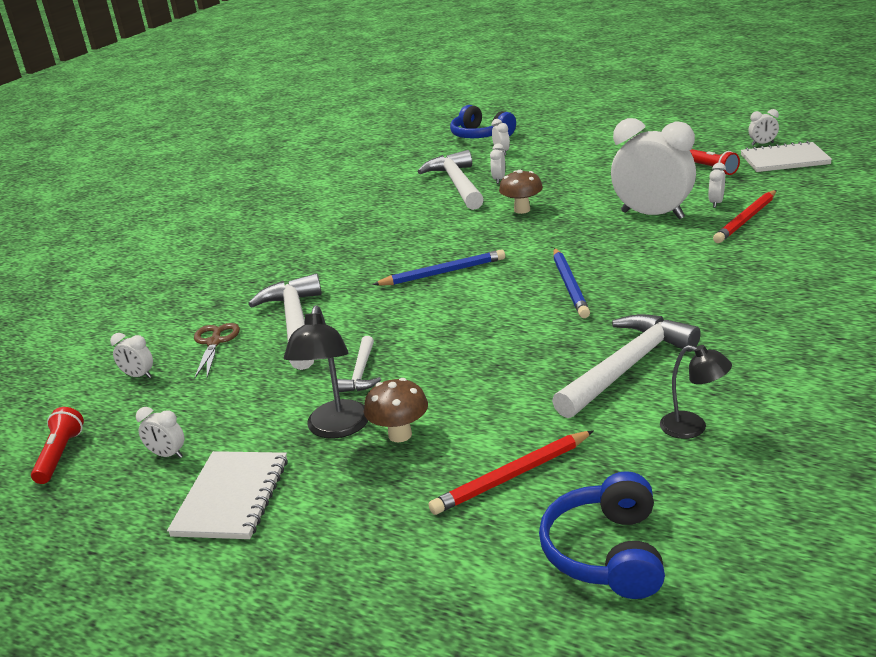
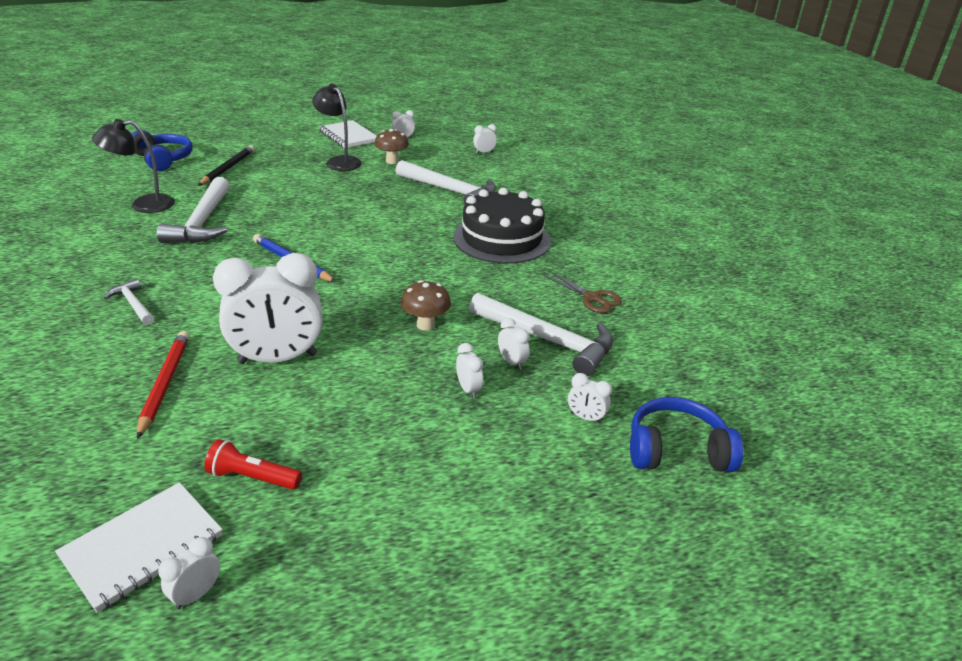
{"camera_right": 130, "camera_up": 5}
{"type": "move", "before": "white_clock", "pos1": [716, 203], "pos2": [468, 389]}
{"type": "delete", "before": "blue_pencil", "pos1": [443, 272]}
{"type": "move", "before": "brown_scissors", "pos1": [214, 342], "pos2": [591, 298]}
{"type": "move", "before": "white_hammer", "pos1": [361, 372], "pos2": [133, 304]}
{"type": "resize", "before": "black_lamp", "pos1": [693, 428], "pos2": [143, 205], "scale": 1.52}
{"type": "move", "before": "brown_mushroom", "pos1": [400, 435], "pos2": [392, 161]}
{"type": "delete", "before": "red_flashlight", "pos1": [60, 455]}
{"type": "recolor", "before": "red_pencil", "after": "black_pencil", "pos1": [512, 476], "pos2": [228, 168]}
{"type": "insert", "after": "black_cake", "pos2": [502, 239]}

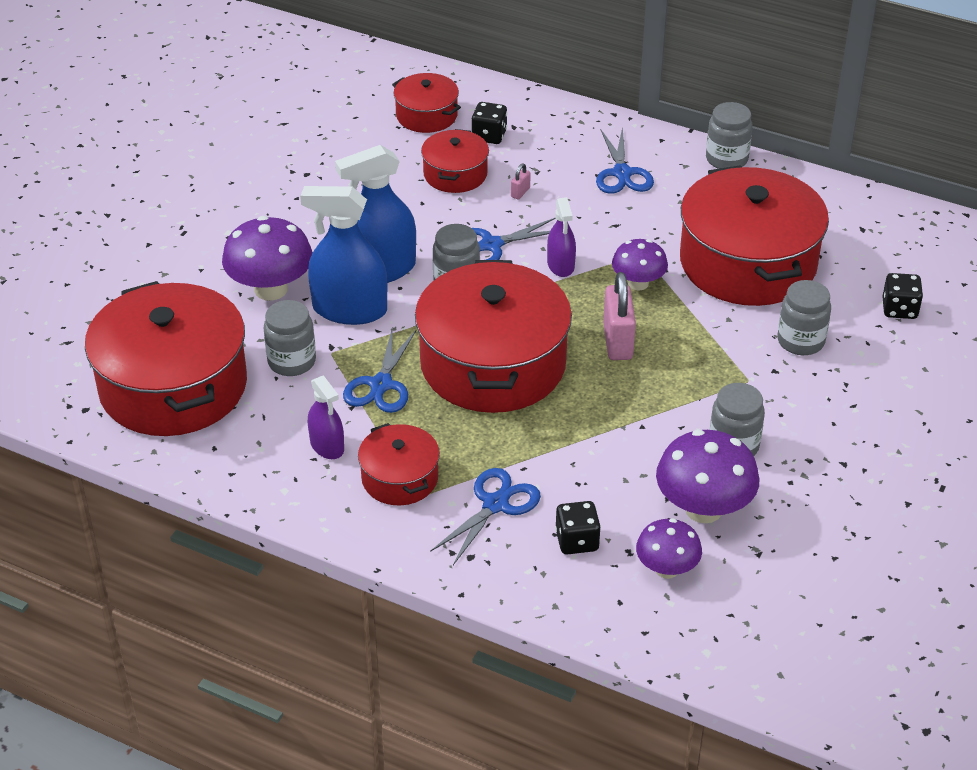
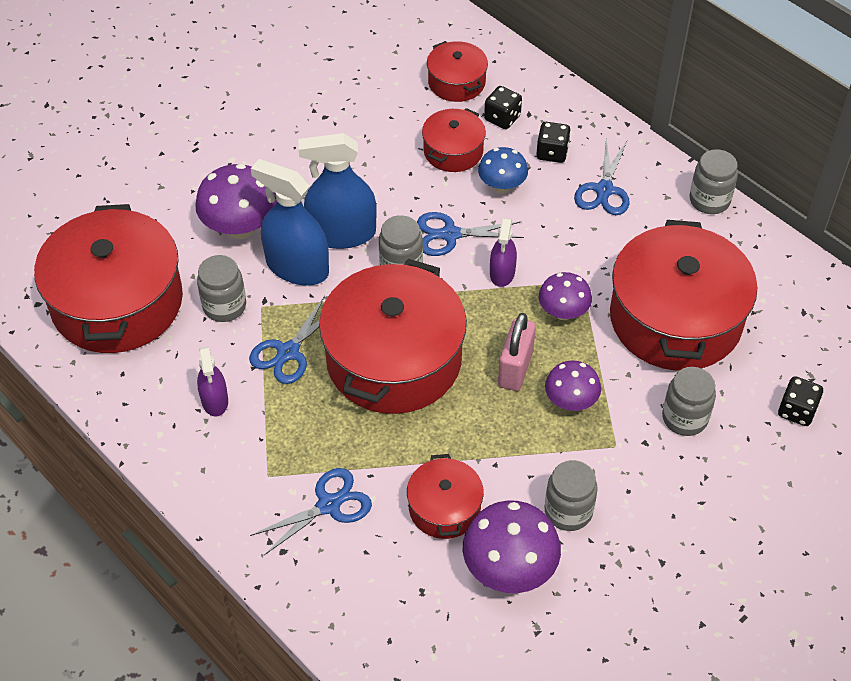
{"camera_right": 20, "camera_up": 10}
{"type": "replace", "before": "pink_padlock", "after": "blue_mushroom", "pos1": [520, 192], "pos2": [502, 186]}
{"type": "move", "before": "red_pot", "pos1": [399, 478], "pos2": [444, 508]}
{"type": "move", "before": "black_dice", "pos1": [577, 541], "pos2": [552, 153]}
{"type": "move", "before": "purple_mushroom", "pos1": [666, 569], "pos2": [570, 401]}

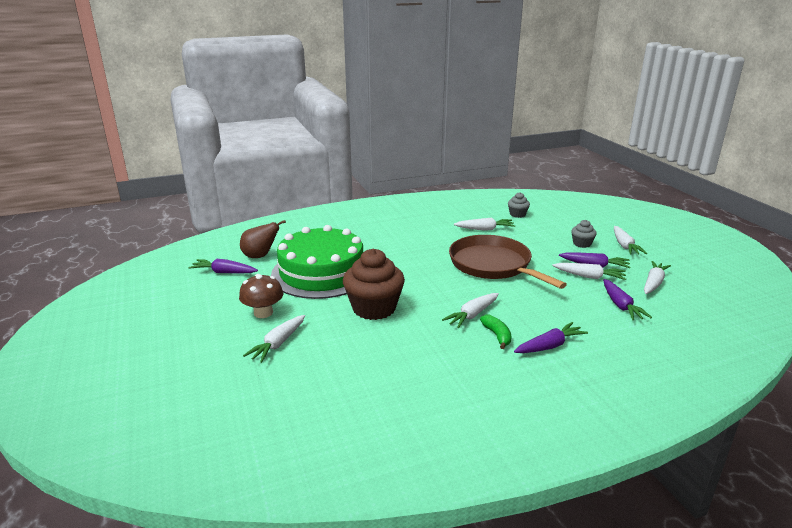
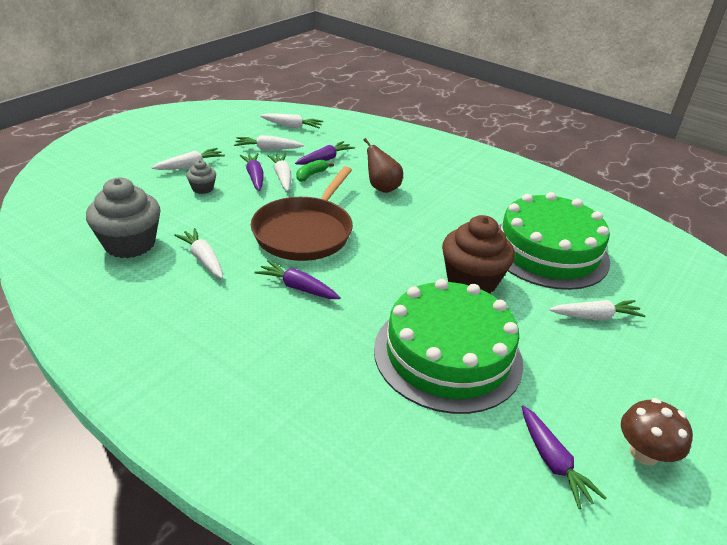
{"camera_right": -125, "camera_up": 10}
{"type": "resize", "before": "grey_cupcake", "pos1": [517, 214], "pos2": [130, 244], "scale": 2.06}
{"type": "move", "before": "brown_pear", "pos1": [260, 256], "pos2": [382, 188]}
{"type": "move", "before": "brown_mushroom", "pos1": [263, 313], "pos2": [644, 453]}
{"type": "move", "before": "white_carrot", "pos1": [472, 315], "pos2": [292, 126]}
{"type": "move", "before": "green_banana", "pos1": [497, 335], "pos2": [311, 175]}
{"type": "move", "before": "purple_carrot", "pos1": [550, 346], "pos2": [297, 287]}
{"type": "insert", "after": "green_cake", "pos2": [548, 251]}

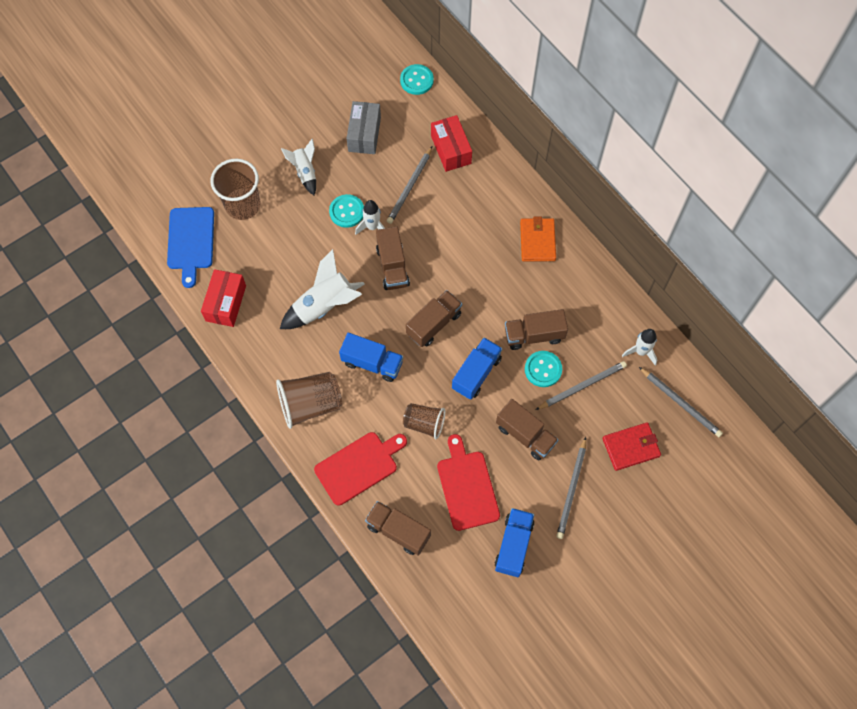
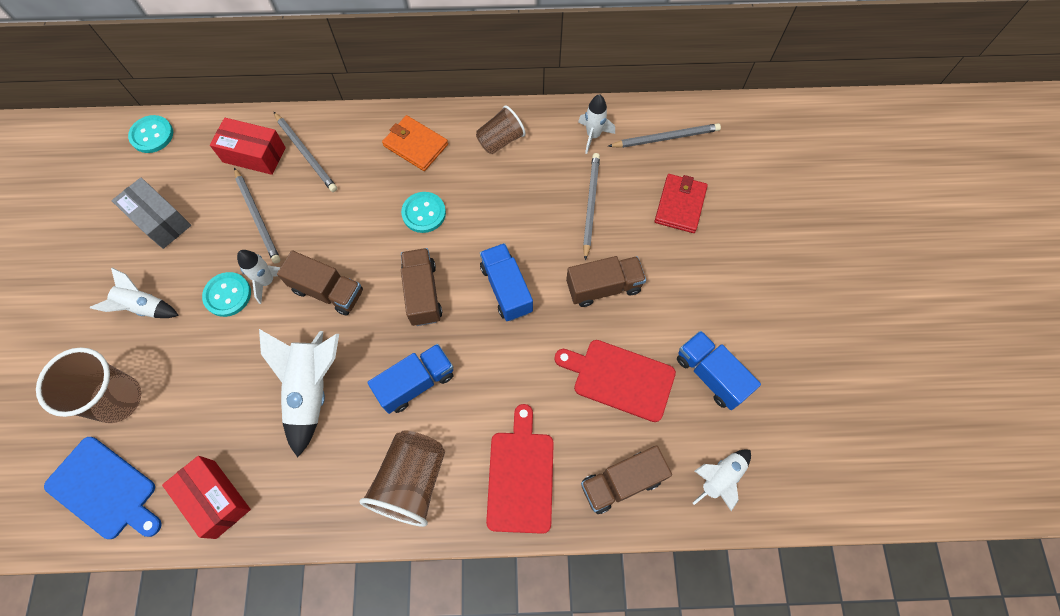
{"camera_right": -55, "camera_up": 0}
{"type": "delete", "before": "brown_truck", "pos1": [534, 335]}
{"type": "move", "before": "turquoise_button", "pos1": [543, 369], "pos2": [424, 213]}
{"type": "move", "before": "brown_cup", "pos1": [424, 423], "pos2": [500, 140]}
{"type": "move", "before": "grey_pencil", "pos1": [571, 490], "pos2": [306, 154]}
{"type": "insert", "after": "white_rocket", "pos2": [720, 478]}

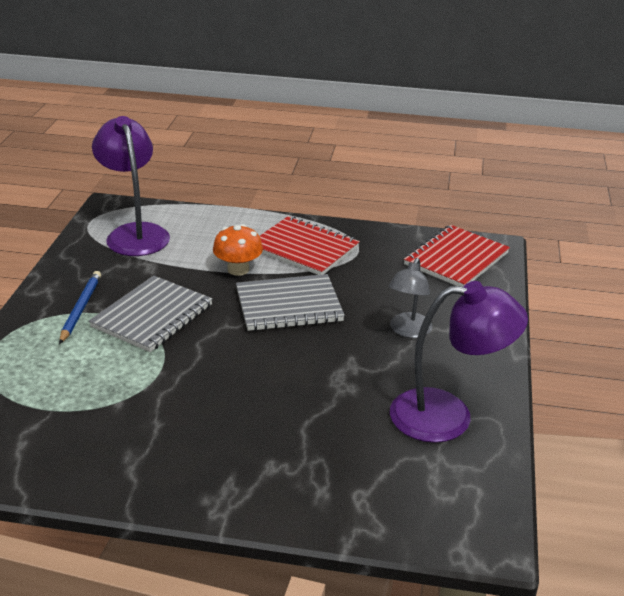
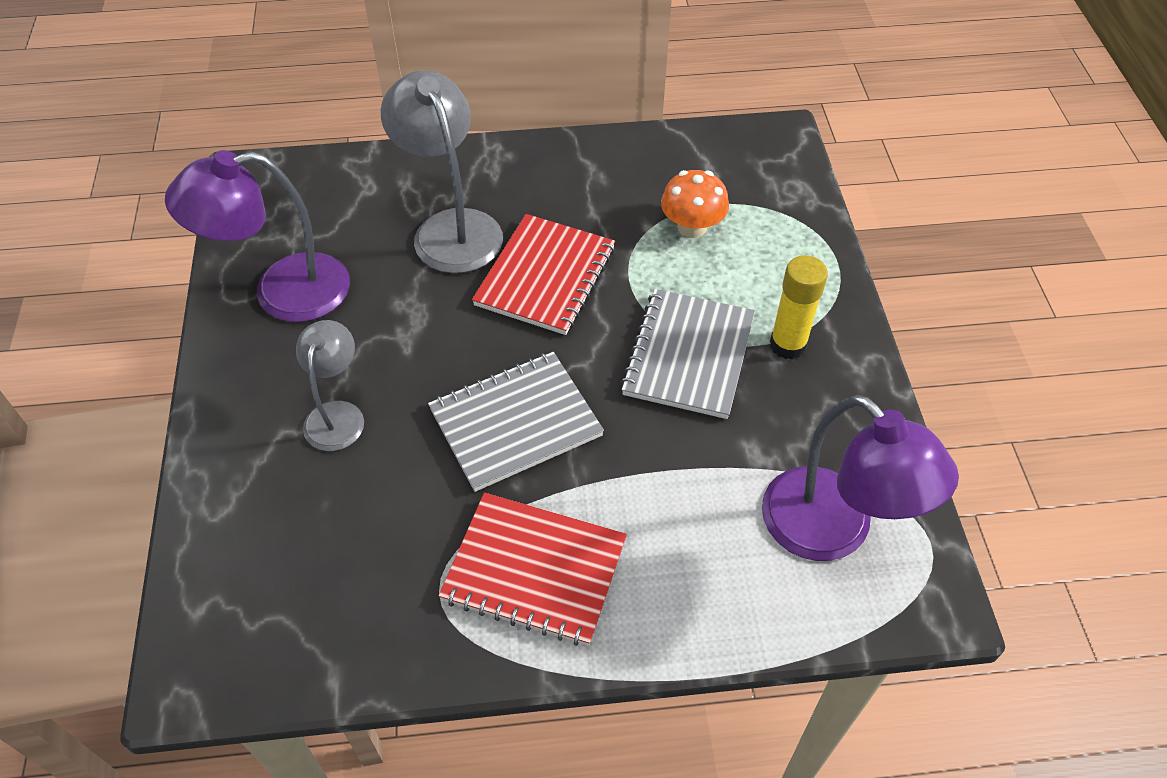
{"camera_right": 165, "camera_up": 20}
{"type": "move", "before": "orange_mushroom", "pos1": [238, 269], "pos2": [692, 227]}
{"type": "move", "before": "red_notebook", "pos1": [456, 259], "pos2": [545, 276]}
{"type": "replace", "before": "blue_pencil", "after": "yellow_glue_stick", "pos1": [81, 309], "pos2": [788, 345]}
{"type": "insert", "after": "grey_lamp", "pos2": [451, 228]}

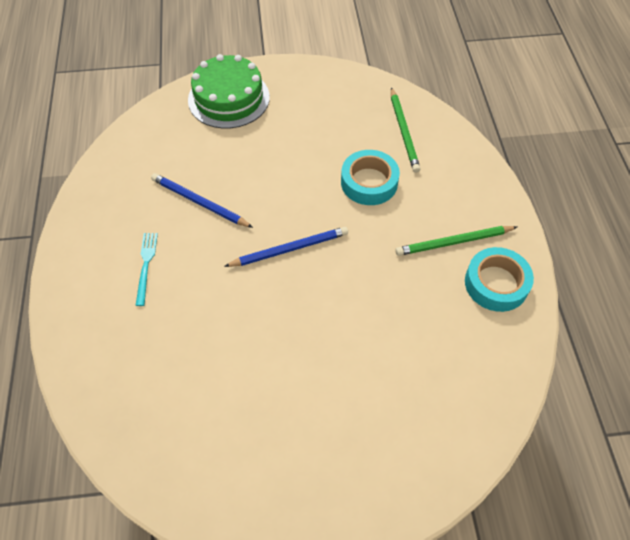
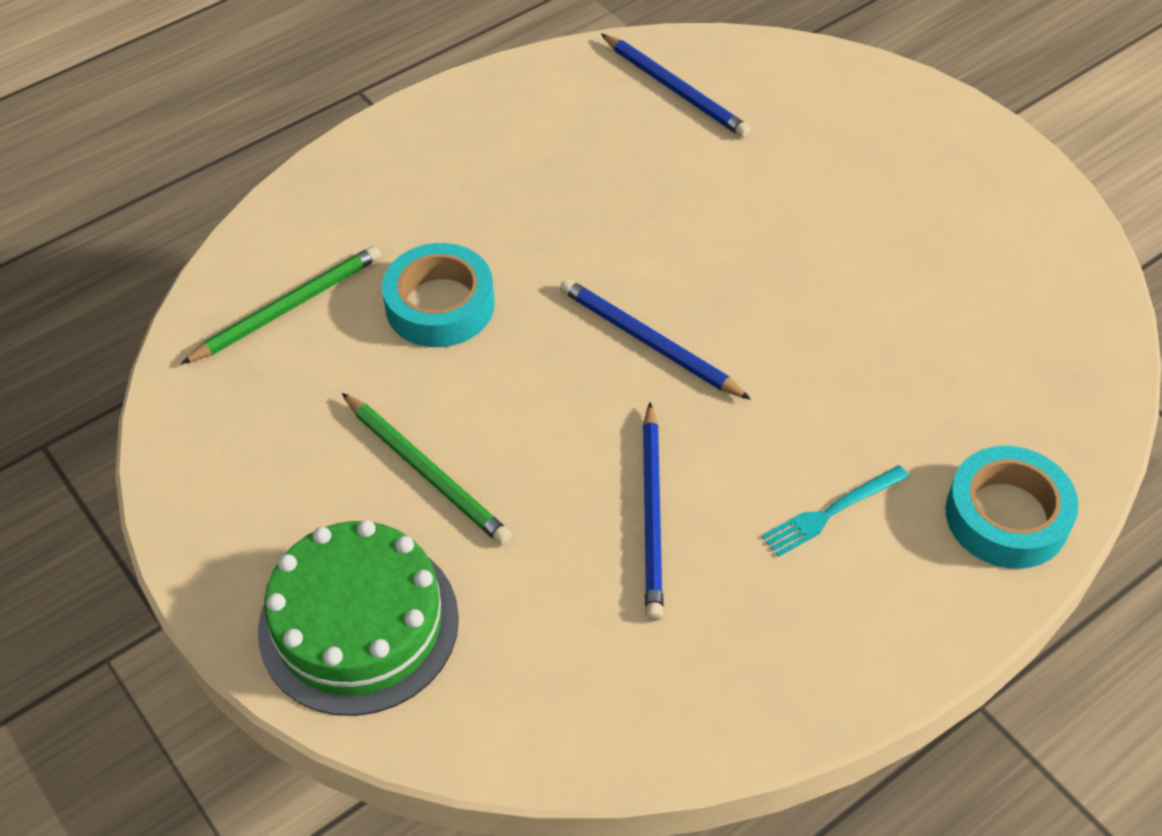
{"camera_right": -120, "camera_up": -5}
{"type": "move", "before": "green_pencil", "pos1": [454, 242], "pos2": [426, 472]}
{"type": "move", "before": "turquoise_tape", "pos1": [496, 283], "pos2": [1006, 516]}
{"type": "insert", "after": "blue_pencil", "pos2": [675, 89]}

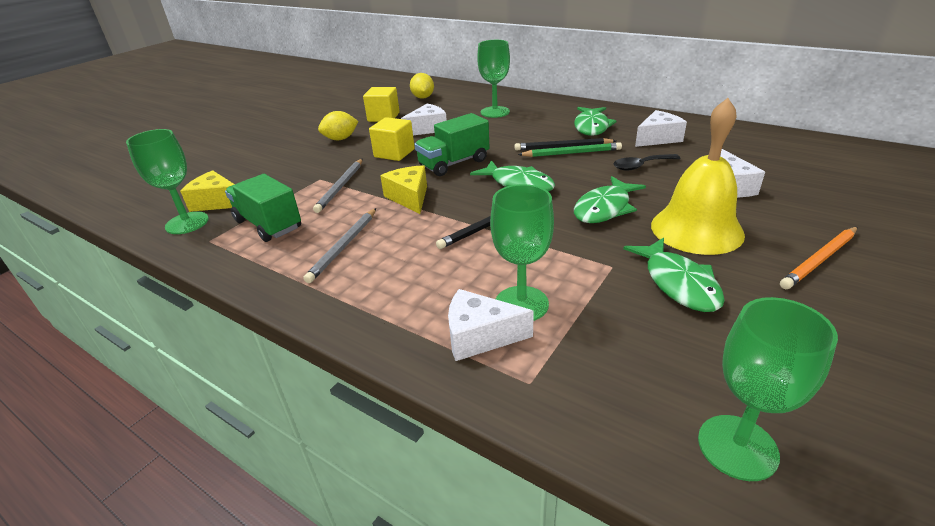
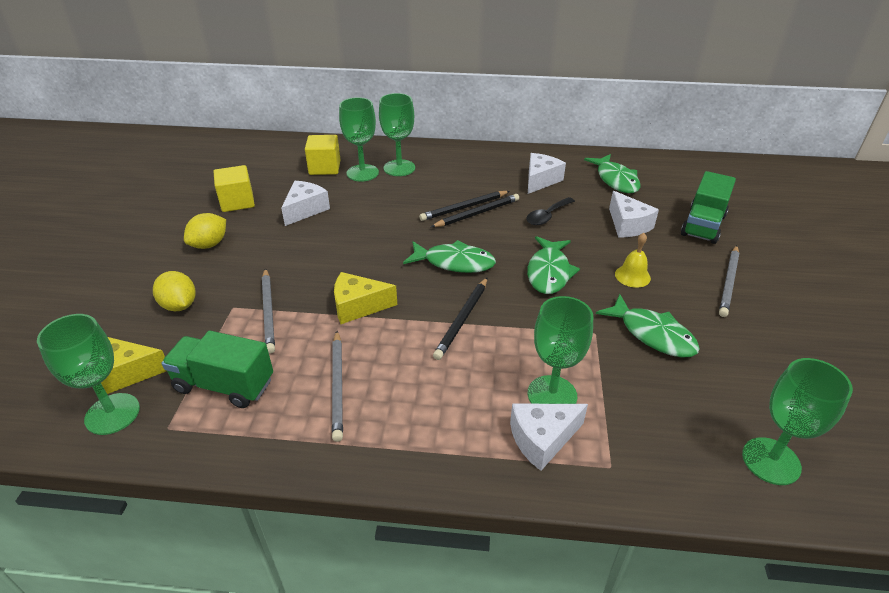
{"camera_right": -30, "camera_up": 5}
{"type": "move", "before": "yellow_lemon", "pos1": [423, 97], "pos2": [179, 305]}
{"type": "resize", "before": "yellow_bell", "pos1": [696, 229], "pos2": [632, 276], "scale": 0.46}
{"type": "move", "before": "green_fish", "pos1": [591, 127], "pos2": [615, 180]}
{"type": "move", "before": "green_truck", "pos1": [454, 163], "pos2": [703, 225]}
{"type": "move", "before": "yellow_cube", "pos1": [394, 153], "pos2": [324, 168]}
{"type": "recolor", "before": "green_pencil", "after": "black_pencil", "pos1": [571, 153], "pos2": [477, 213]}
{"type": "rotate", "before": "yellow_cheese", "pos1": [409, 197], "pos2": [358, 306], "turn": -45}
{"type": "recolor", "before": "orange_pencil", "after": "grey_pencil", "pos1": [820, 260], "pos2": [729, 282]}
{"type": "insert", "after": "green_goblet", "pos2": [399, 168]}

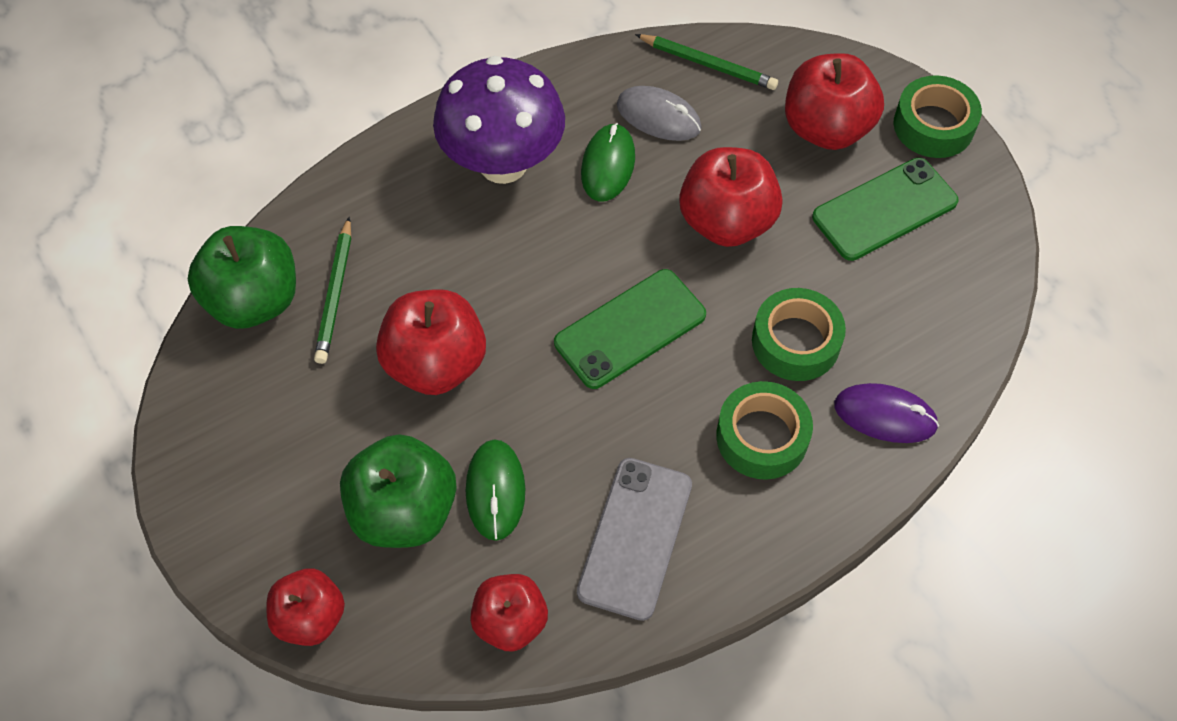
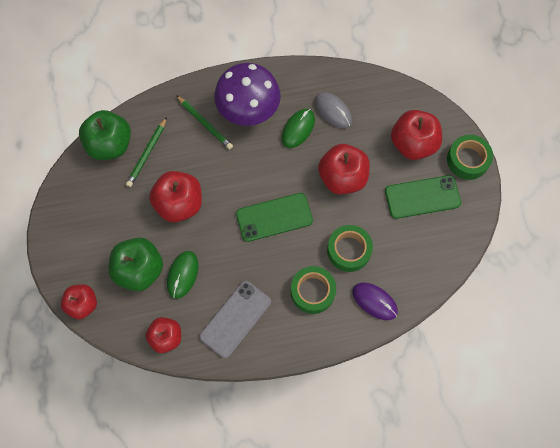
{"camera_right": 20, "camera_up": 10}
{"type": "move", "before": "green_pencil", "pos1": [708, 64], "pos2": [205, 123]}

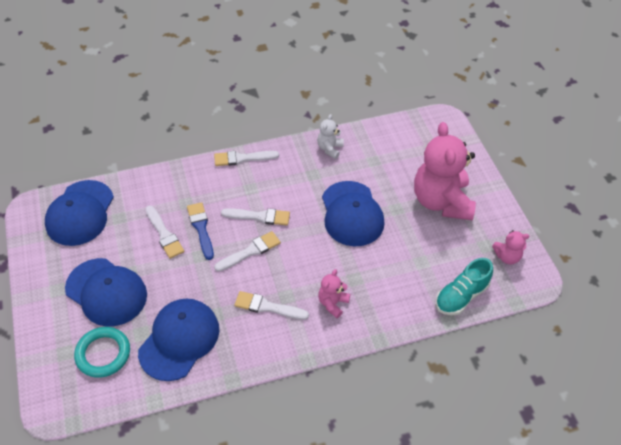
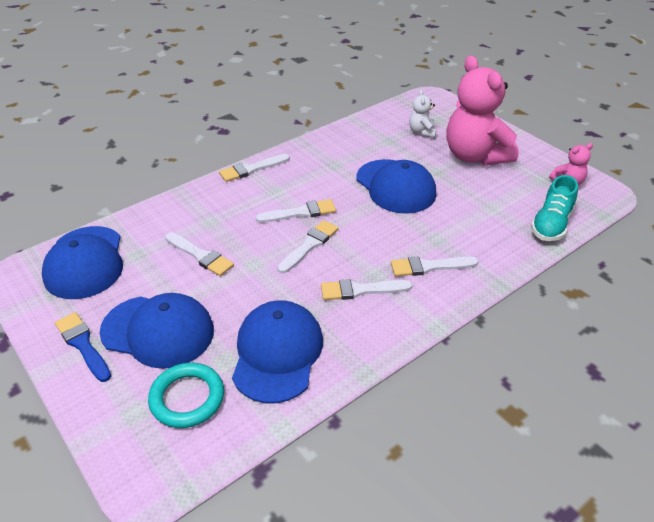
{"camera_right": -20, "camera_up": -10}
{"type": "move", "before": "white_teddy_bear", "pos1": [330, 148], "pos2": [422, 132]}
{"type": "move", "before": "blue_brush", "pos1": [201, 228], "pos2": [83, 344]}
{"type": "replace", "before": "pink_teddy_bear", "after": "white_brush", "pos1": [333, 303], "pos2": [429, 267]}

